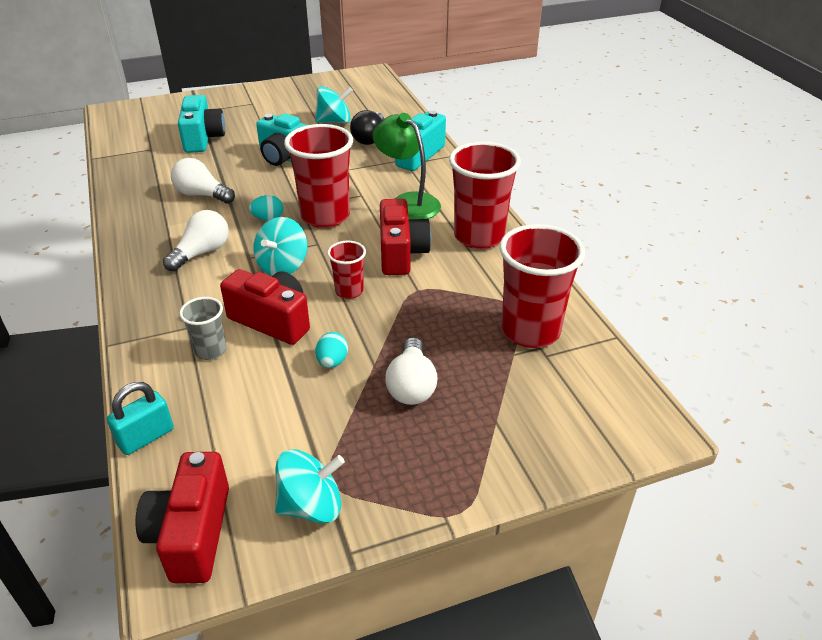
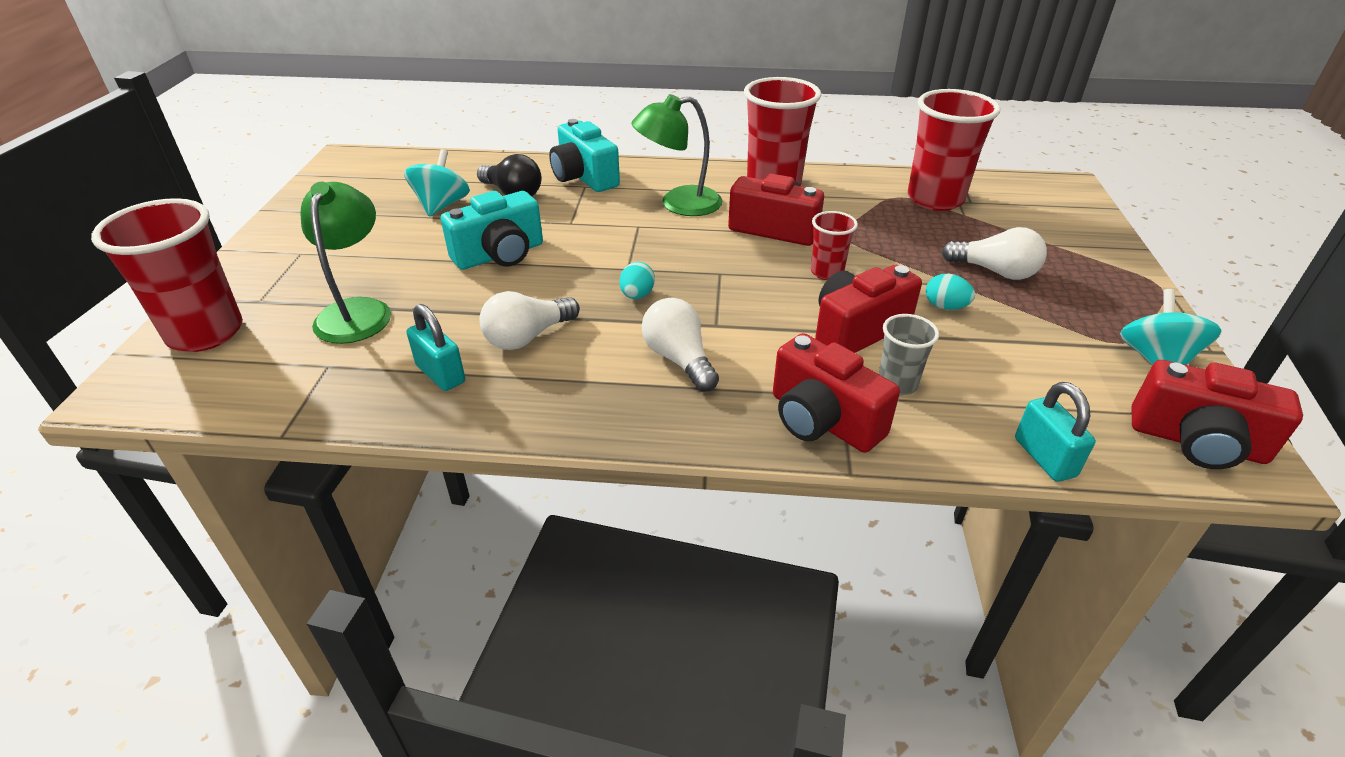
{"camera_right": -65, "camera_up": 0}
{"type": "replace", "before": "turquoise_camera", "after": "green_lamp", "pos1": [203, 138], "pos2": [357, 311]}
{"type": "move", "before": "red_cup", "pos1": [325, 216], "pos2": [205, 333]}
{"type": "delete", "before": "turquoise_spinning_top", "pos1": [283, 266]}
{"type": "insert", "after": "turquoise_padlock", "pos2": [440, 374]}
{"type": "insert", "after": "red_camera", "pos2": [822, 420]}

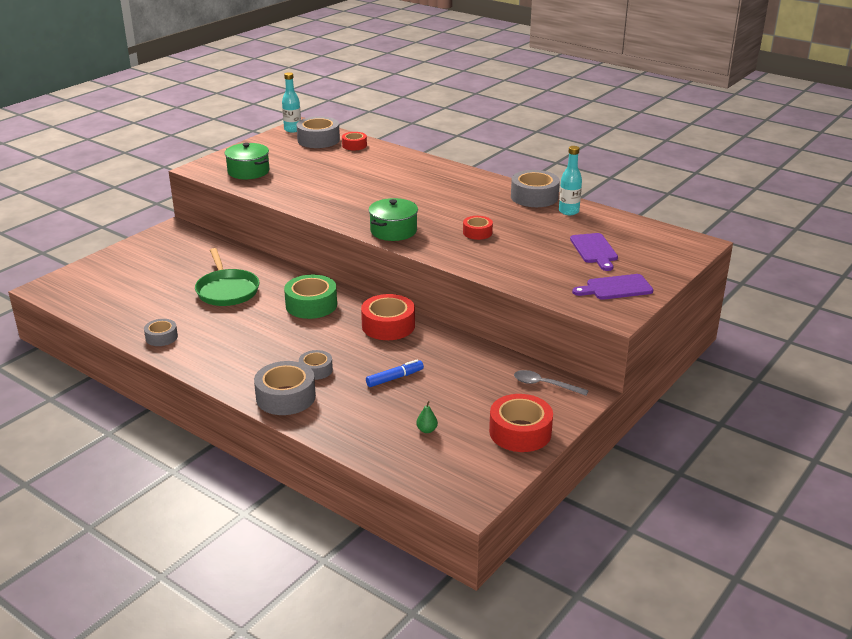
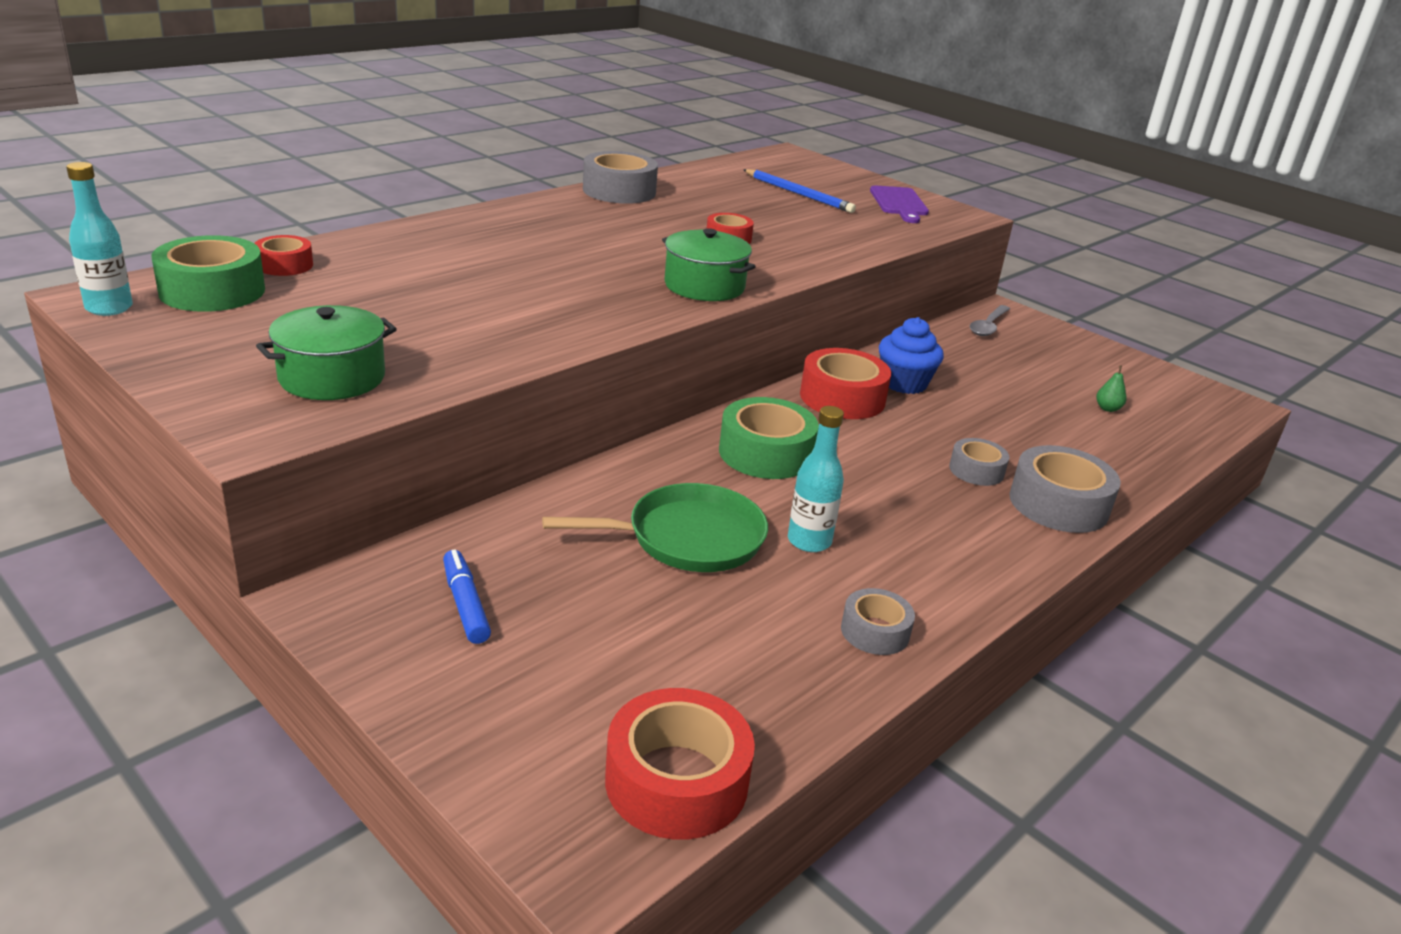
{"camera_right": -85, "camera_up": 0}
{"type": "recolor", "before": "grey_tape", "after": "green_tape", "pos1": [318, 140], "pos2": [212, 291]}
{"type": "move", "before": "turquoise_bottle", "pos1": [568, 211], "pos2": [809, 541]}
{"type": "replace", "before": "purple_cutting_board", "after": "blue_pencil", "pos1": [594, 250], "pos2": [798, 194]}
{"type": "move", "before": "blue_marker", "pos1": [395, 378], "pos2": [465, 604]}
{"type": "move", "before": "red_tape", "pos1": [520, 432], "pos2": [676, 781]}
{"type": "insert", "after": "blue_cupcake", "pos2": [904, 383]}

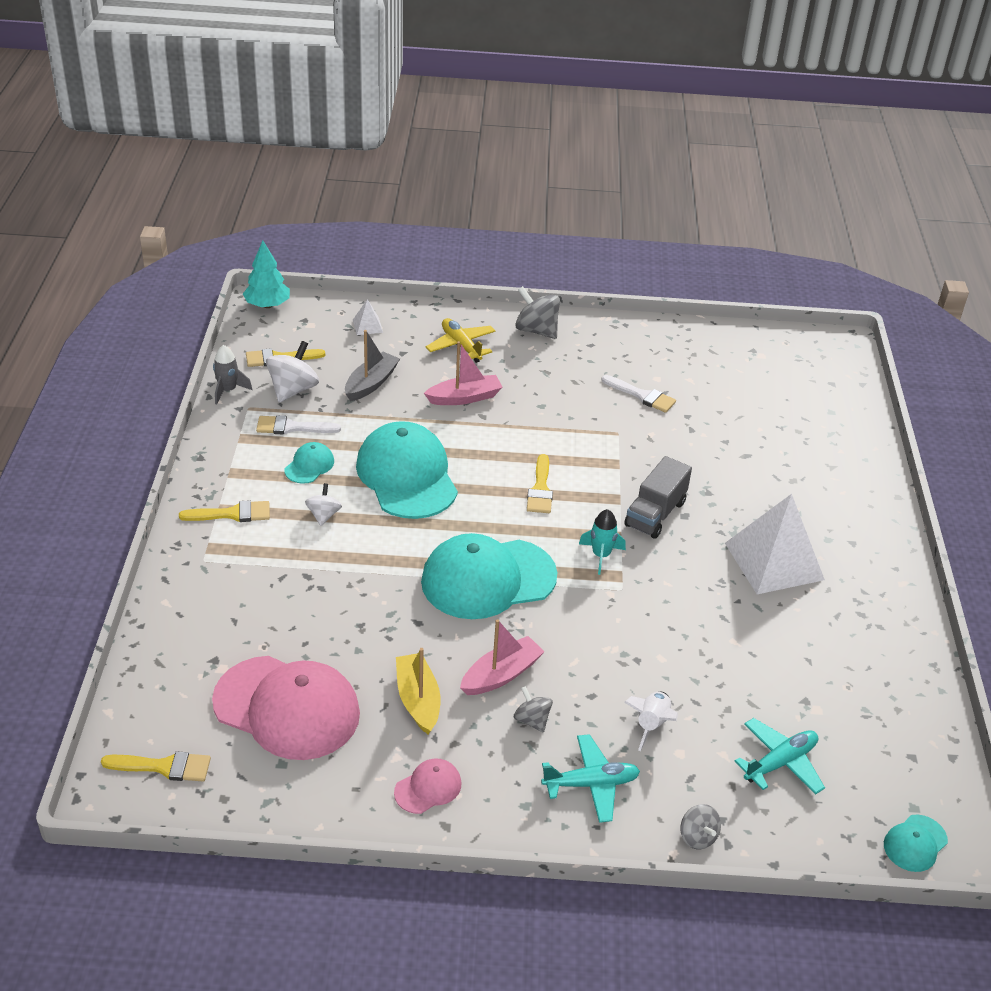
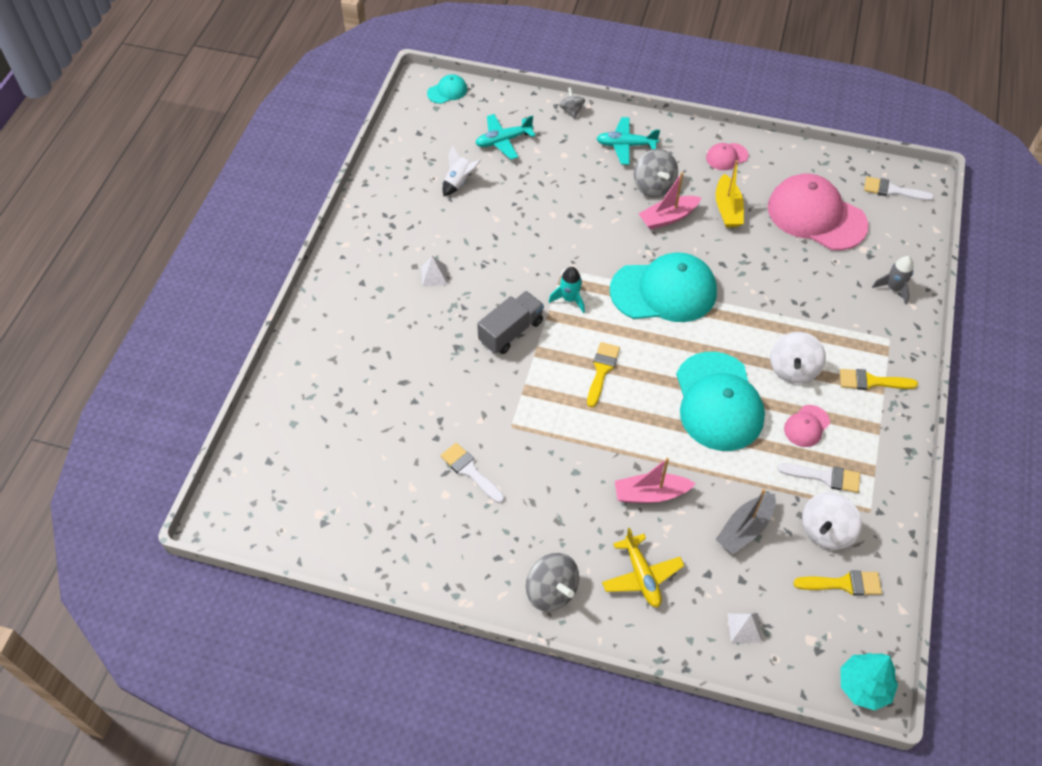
{"camera_right": -165, "camera_up": 15}
{"type": "move", "before": "grey_rocket", "pos1": [228, 390], "pos2": [893, 288]}
{"type": "recolor", "before": "turquoise_cap", "after": "pink_cap", "pos1": [309, 465], "pos2": [806, 426]}
{"type": "resize", "before": "white_spinning_top", "pos1": [323, 515], "pos2": [793, 369], "scale": 1.7}
{"type": "resize", "before": "white_pyramid", "pos1": [774, 561], "pos2": [434, 275], "scale": 0.43}
{"type": "resize", "before": "grey_spinning_top", "pos1": [532, 720], "pos2": [653, 186], "scale": 1.7}
{"type": "move", "before": "white_rocket", "pos1": [651, 724], "pos2": [459, 182]}
{"type": "recolor", "before": "yellow_brush", "after": "white_brush", "pos1": [164, 767], "pos2": [892, 190]}

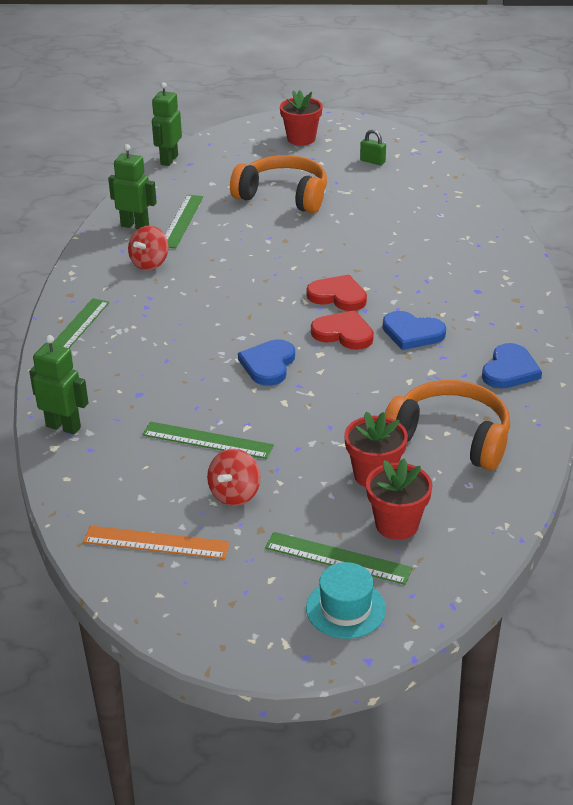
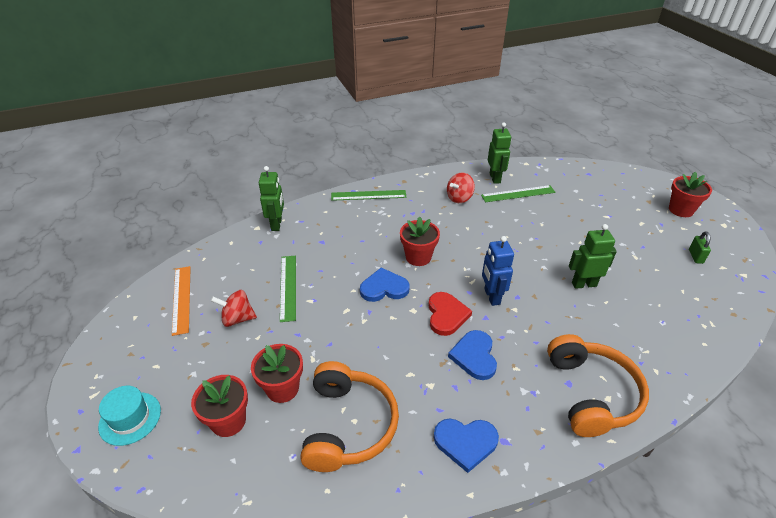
{"camera_right": 65, "camera_up": 5}
{"type": "move", "before": "green_robot", "pos1": [169, 160], "pos2": [584, 284]}
{"type": "move", "before": "orange_headphones", "pos1": [283, 196], "pos2": [591, 393]}
{"type": "rotate", "before": "red_spinning_top", "pos1": [150, 263], "pos2": [459, 198], "turn": -45}
{"type": "replace", "before": "red_heart", "after": "blue_robot", "pos1": [338, 296], "pos2": [491, 297]}
{"type": "delete", "before": "green_ruler", "pos1": [337, 558]}
{"type": "insert", "after": "red_flower_pot", "pos2": [418, 257]}

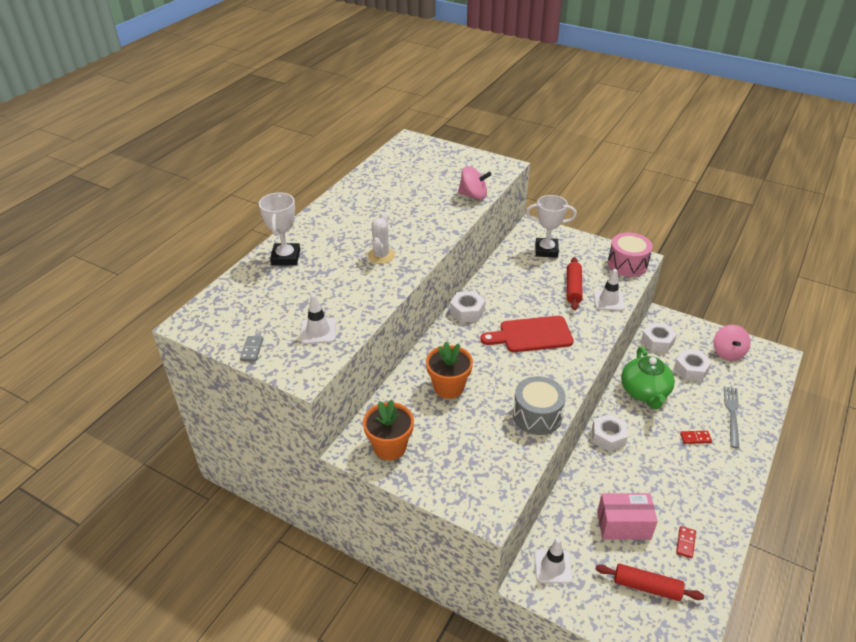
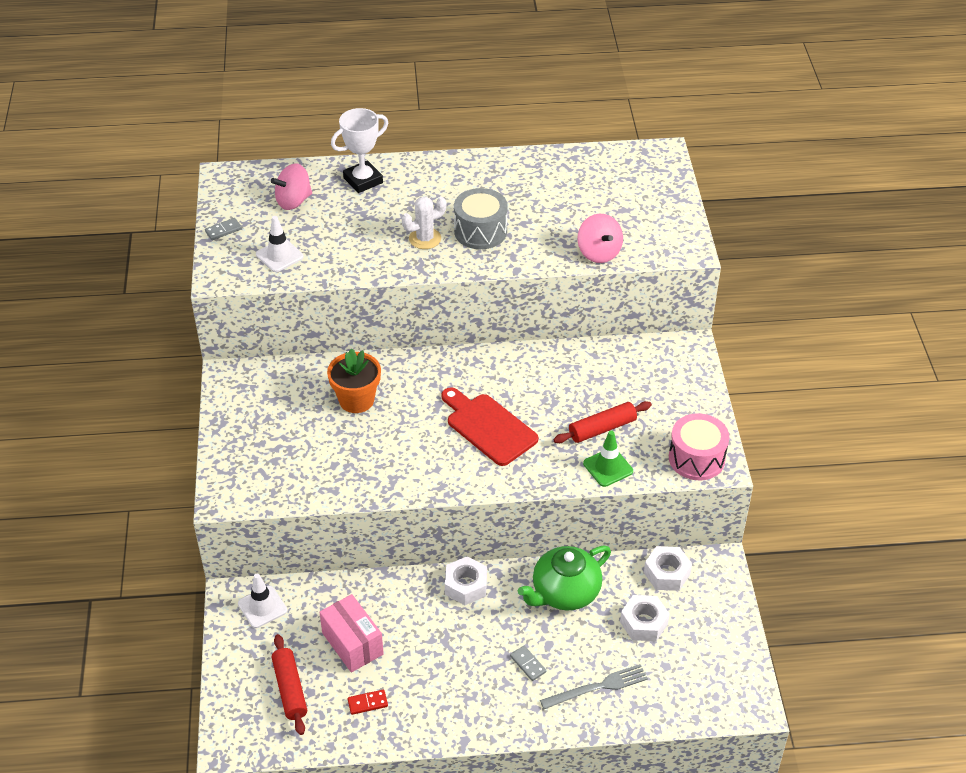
{"camera_right": 55, "camera_up": 5}
{"type": "delete", "before": "white_trophy", "pos1": [546, 250]}
{"type": "recolor", "before": "white_traffic_cone", "after": "green_traffic_cone", "pos1": [608, 301], "pos2": [608, 467]}
{"type": "delete", "before": "white_nut", "pos1": [467, 311]}
{"type": "move", "before": "pink_spinning_top", "pos1": [727, 353], "pos2": [293, 201]}
{"type": "move", "before": "grey_drum", "pos1": [537, 415], "pos2": [480, 231]}
{"type": "delete", "before": "orange_flower_pot", "pos1": [390, 447]}
{"type": "recolor", "before": "red_domino", "after": "grey_domino", "pos1": [695, 438], "pos2": [528, 664]}

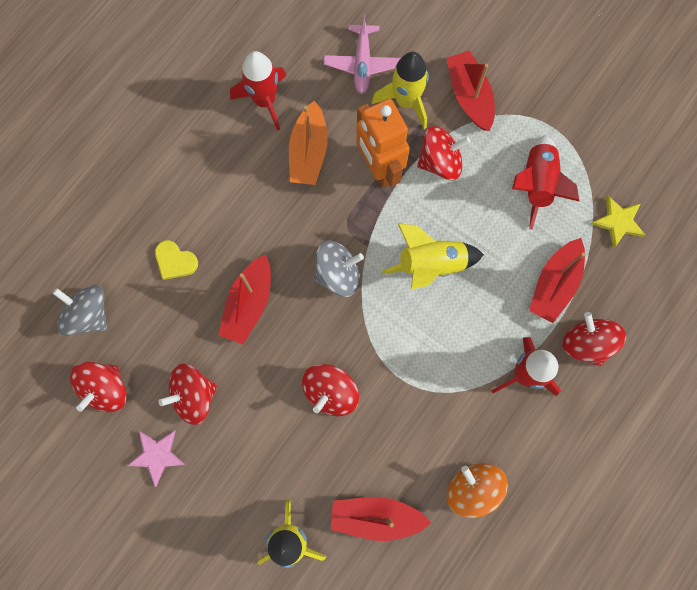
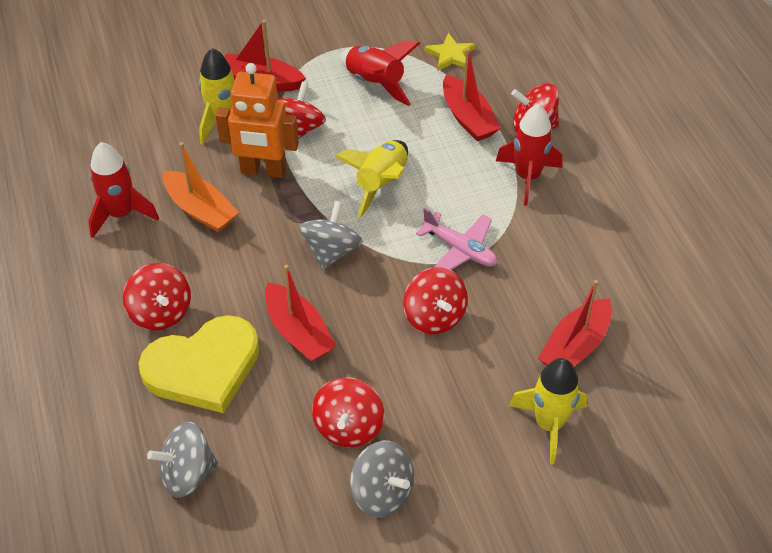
{"camera_right": -55, "camera_up": -25}
{"type": "move", "before": "pink_plane", "pos1": [362, 64], "pos2": [460, 249]}
{"type": "resize", "before": "yellow_heart", "pos1": [175, 261], "pos2": [203, 367], "scale": 2.24}
{"type": "move", "before": "red_spinning_top", "pos1": [106, 389], "pos2": [161, 312]}
{"type": "replace", "before": "pink_star", "after": "grey_spinning_top", "pos1": [157, 455], "pos2": [382, 492]}
{"type": "delete", "before": "orange_spinning_top", "pos1": [472, 489]}

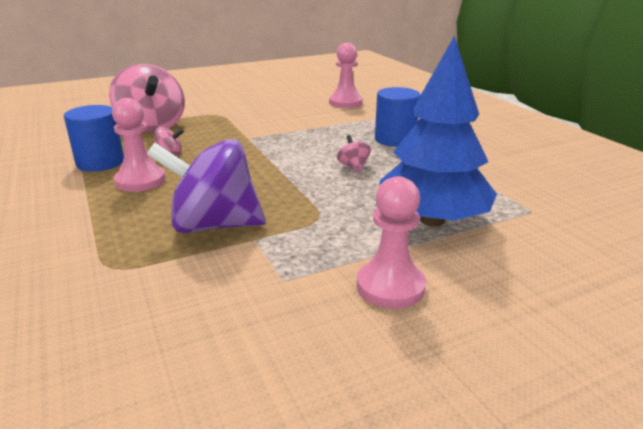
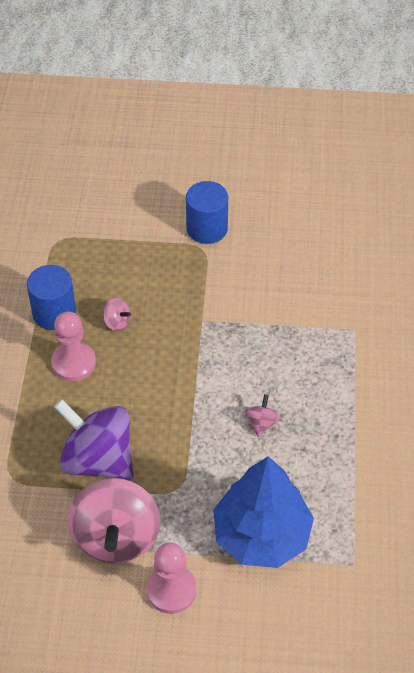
{"camera_right": 30, "camera_up": 25}
{"type": "delete", "before": "pink_pawn", "pos1": [345, 103]}
{"type": "move", "before": "pink_spinning_top", "pos1": [152, 126], "pos2": [116, 537]}
{"type": "move", "before": "blue_cylinder", "pos1": [395, 139], "pos2": [207, 228]}

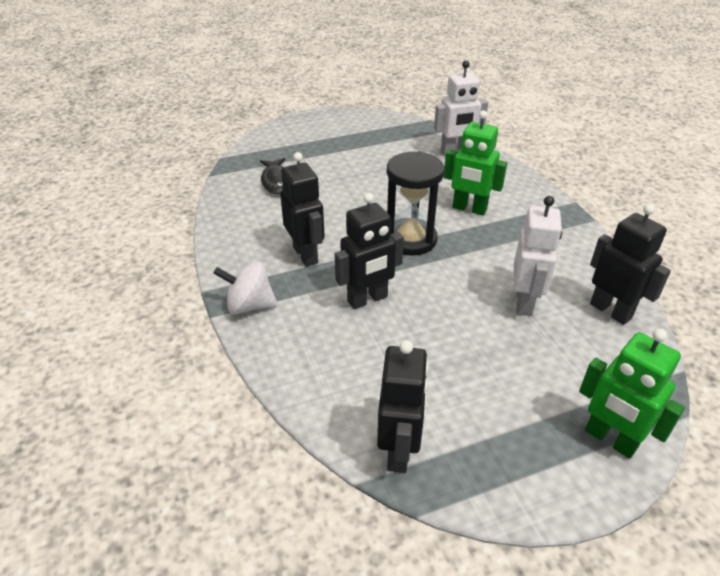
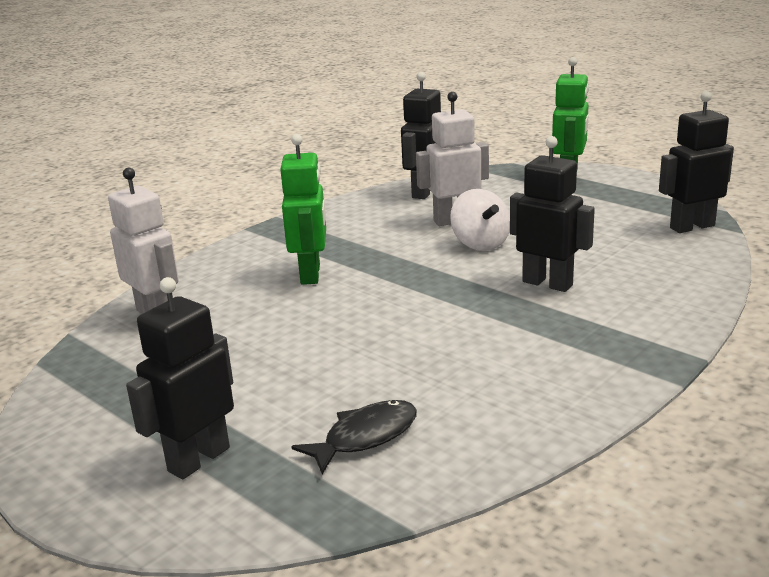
{"camera_right": -115, "camera_up": -15}
{"type": "delete", "before": "black_hourglass", "pos1": [410, 239]}
{"type": "move", "before": "black_robot", "pos1": [306, 255], "pos2": [198, 459]}
{"type": "move", "before": "white_spinning_top", "pos1": [249, 305], "pos2": [480, 244]}

